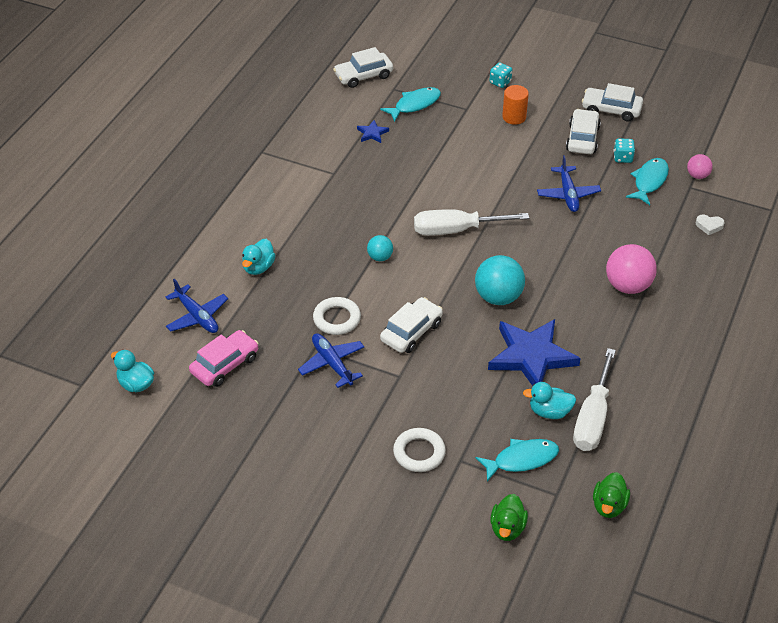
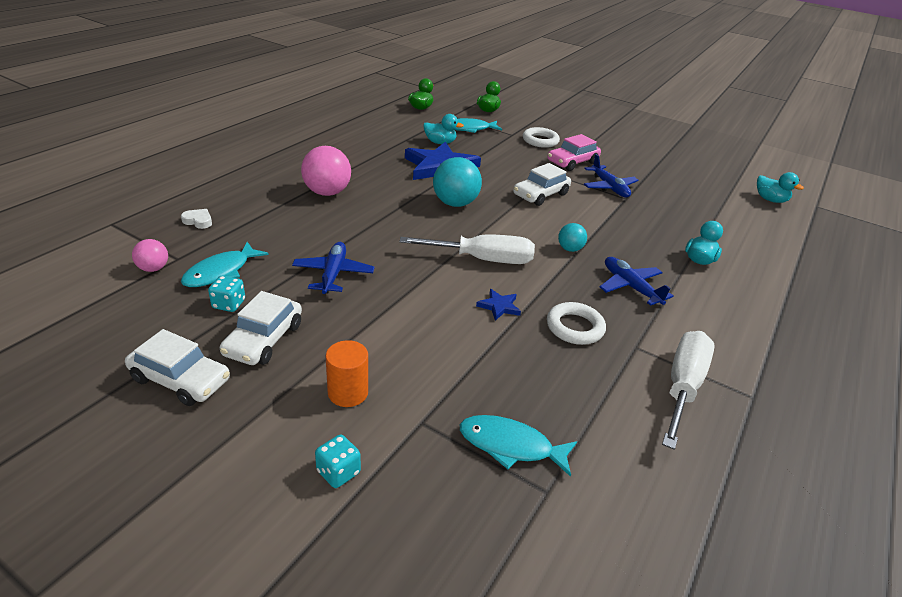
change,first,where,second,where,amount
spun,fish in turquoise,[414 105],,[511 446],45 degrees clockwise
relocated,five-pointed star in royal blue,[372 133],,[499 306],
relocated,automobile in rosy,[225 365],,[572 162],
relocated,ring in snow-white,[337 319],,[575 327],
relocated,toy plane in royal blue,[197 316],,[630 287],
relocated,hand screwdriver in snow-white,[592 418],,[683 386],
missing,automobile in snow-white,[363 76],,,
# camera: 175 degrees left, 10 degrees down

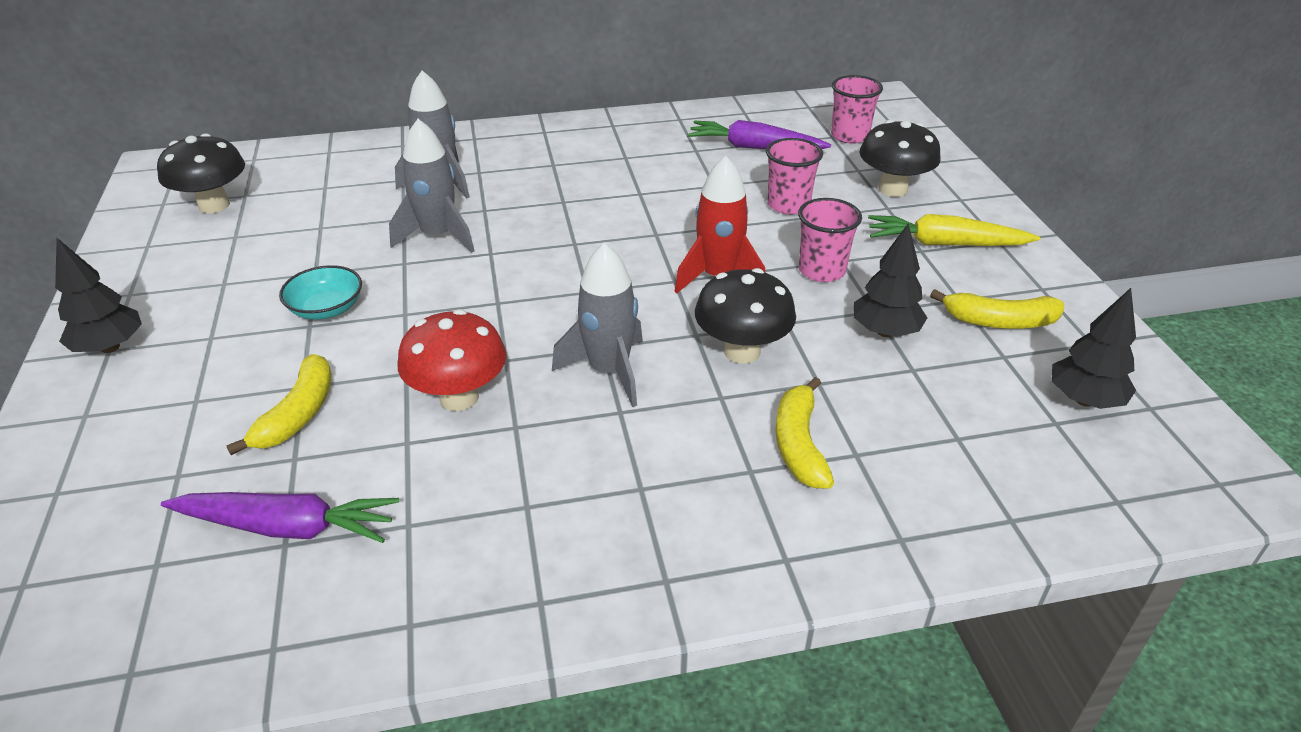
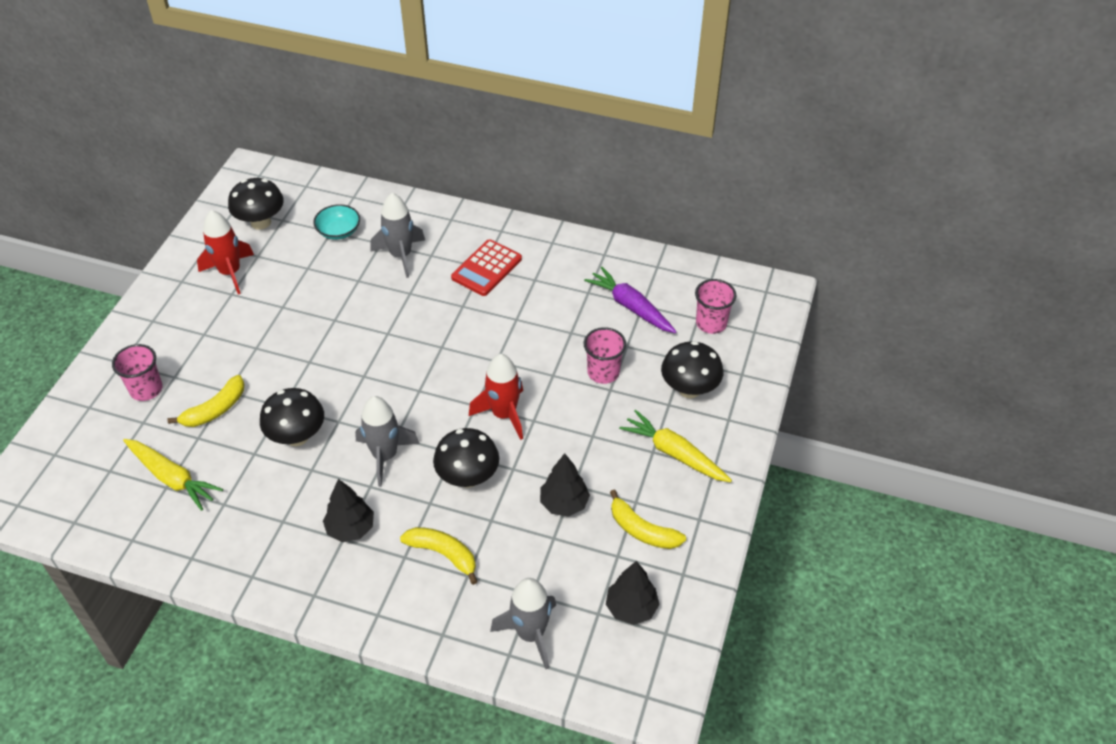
change,first,where,second,where,amount
relocated,beaker in rosy,[821 270],,[146 389],
colour,toy carrot in royal purple,[287 527],toy carrot in bright yellow,[172 478],
appeared,,,toy rocket in crimson,[230 272],
colour,fungus in crimson,[459 397],fungus in black,[297 436],
relocated,serving bowl in turquoise,[326 309],,[338 231],
relocated,toy tree in black,[110 347],,[350 528],
spun,toy banana in bright yellow,[799 444],,[443 554],90 degrees clockwise
appeared,,,pocket calculator in crimson,[486 268],
relocated,toy rocket in ash-grey,[438 236],,[530 634],
# camera: 30 degrees right, 10 degrees up

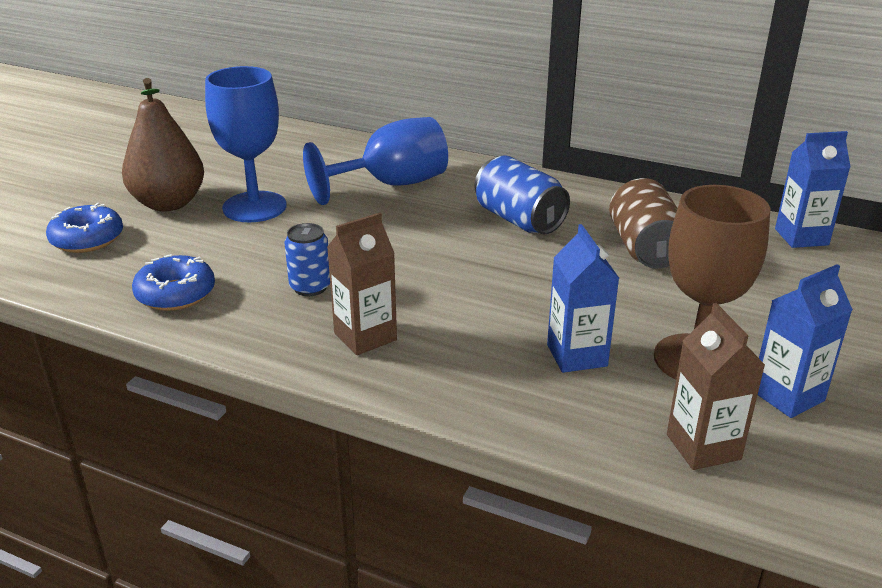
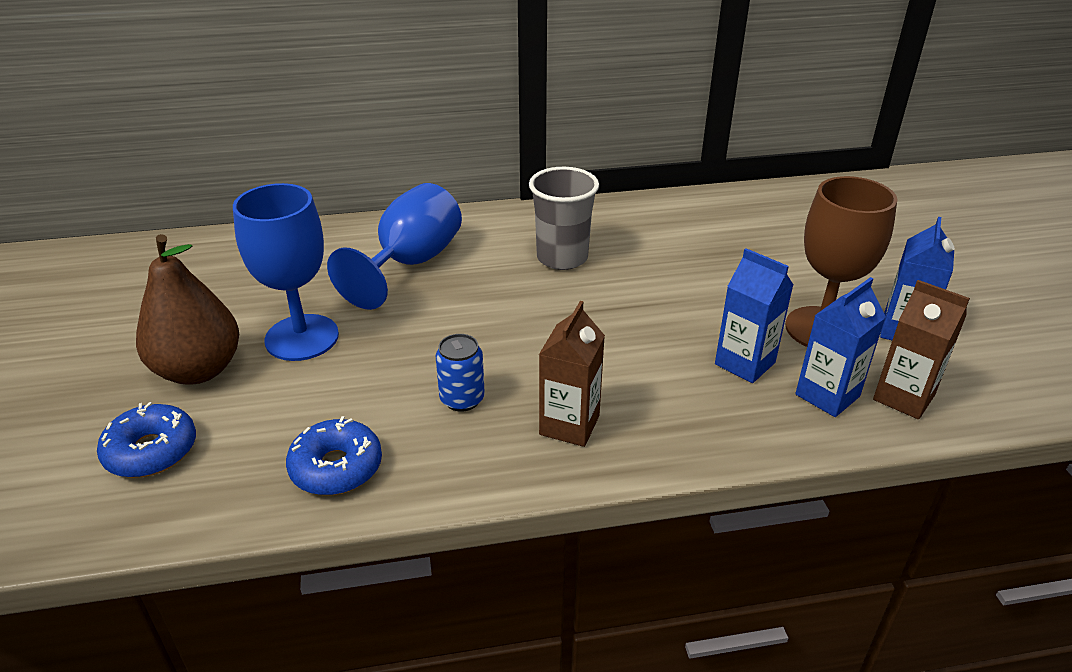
change,first,where,second,where,amount
exchanged,can in royal blue,[519 220],beaker in ash-grey,[562 258],
relocated,carton in royal blue,[801 237],,[827 395],
missing,can in russet,[644 248],,,
# camera: 35 degrees left, 5 degrees up

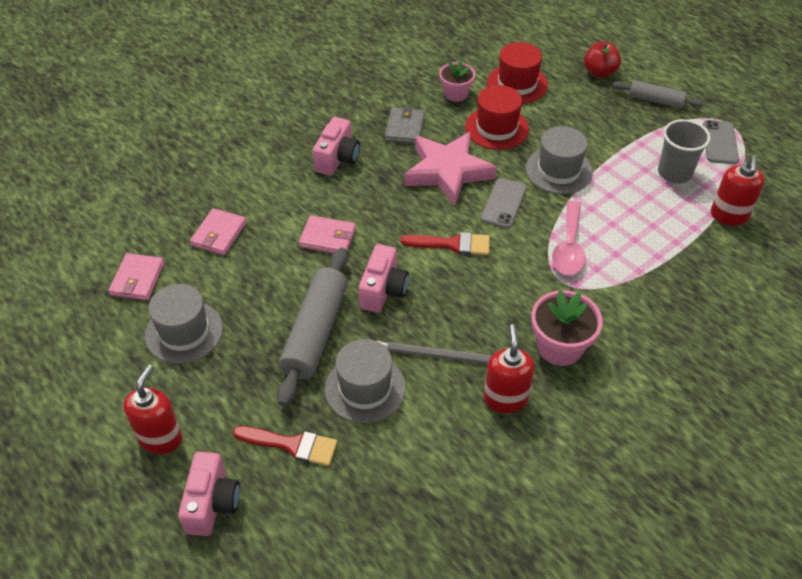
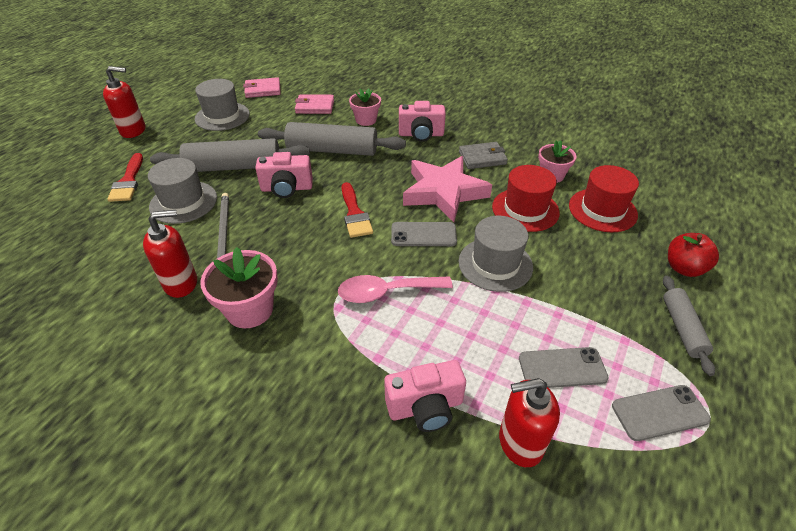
change,first,where,second,where,amount
exchanged,billfold in rosy,[328 238],dough roller in ash-grey,[332 150],
appeared,,,potted plant in rosy,[366 120],
relocated,compact camera in rosy,[212 503],,[425 407],
exchanged,beaker in ash-grey,[674 173],phone in ash-grey,[562 368],
# camera: 70 degrees right, 5 degrees down

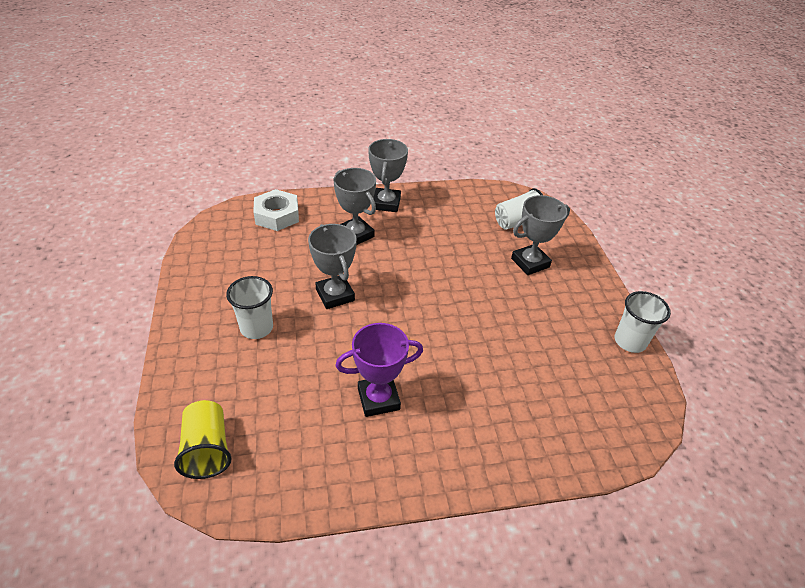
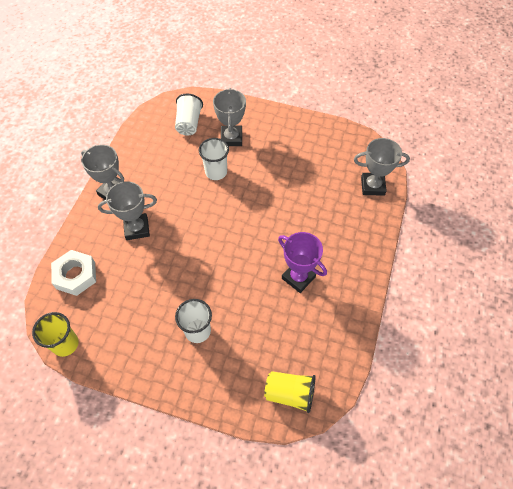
change,first,where,second,where,amount
appeared,,,beaker in bright yellow,[65 344],
relocated,beaker in snow-white,[630 341],,[216 172],
spun,trophy in royal purple,[378 399],,[298 277],60 degrees counterclockwise
relocated,trophy in ash-grey,[335 295],,[372 186],
# camera: 60 degrees left, 15 degrees up

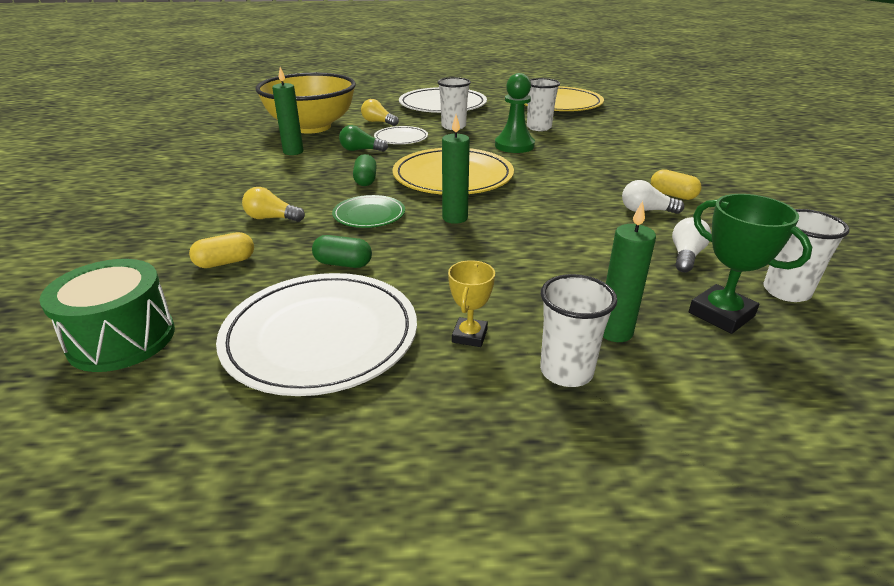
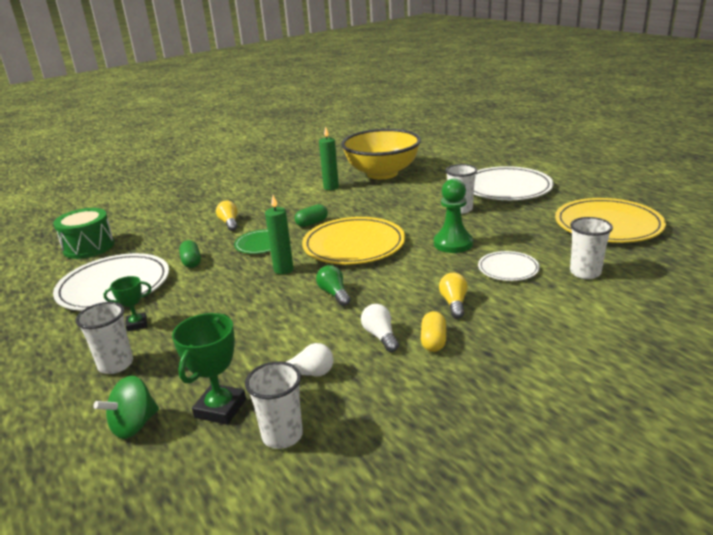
change,first,where,second,where,amount
appeared,,,spinning top in leaf-green,[134 425],
colour,trophy in bright yellow,[469 336],trophy in leaf-green,[137 324],
relocated,lightbulb in leaf-green,[361 150],,[334 294],
relocated,lightbulb in bright yellow,[378 122],,[454 303],
relocated,dinner plate in snow-white,[401 138],,[508 268],
relocated,beaker in snow-white,[539 127],,[585 272],
missing,capsule in bright yellow,[225 262],,,
missing,pillar candle in leaf-green,[615 332],,,
# camera: 60 degrees right, 5 degrees down

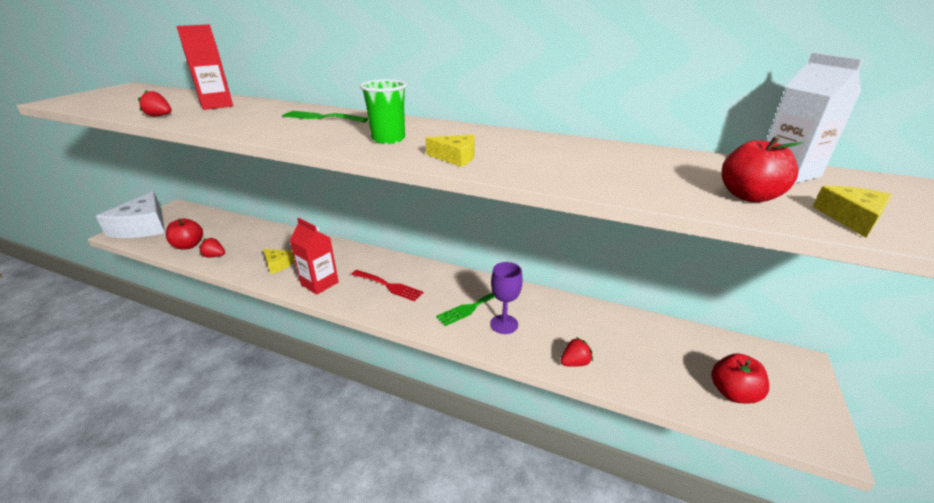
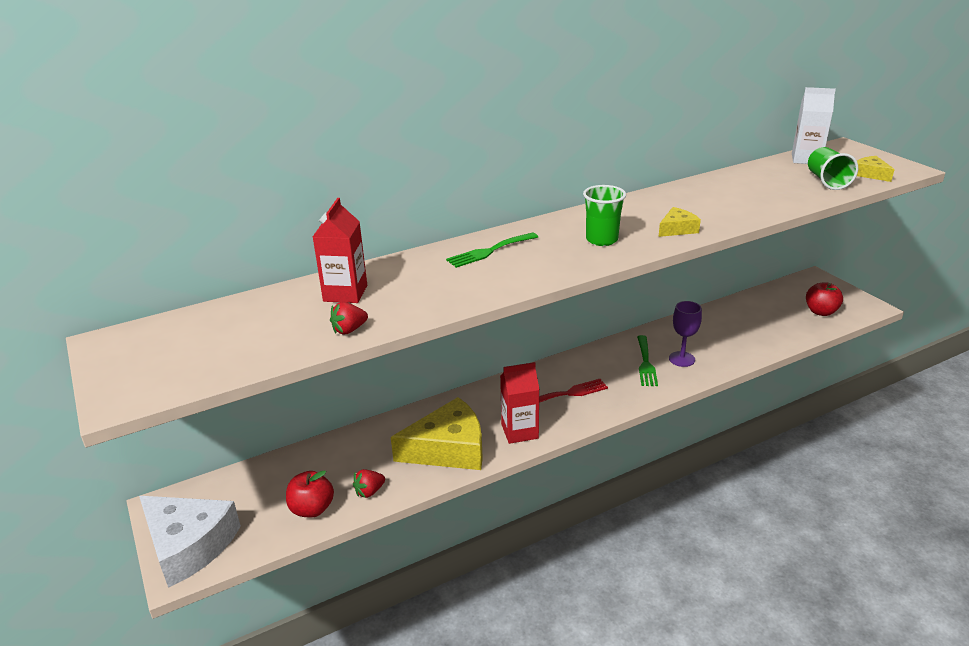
change,first,where,second,where,amount
size,piece of cheese in bright yellow,[278 264],,[448 449],x2.14
exchanged,toy apple in crimson,[748 196],beaker in leaf-green,[827 181],
missing,berry in crimson,[575 363],,,
# camera: 50 degrees left, 0 degrees up

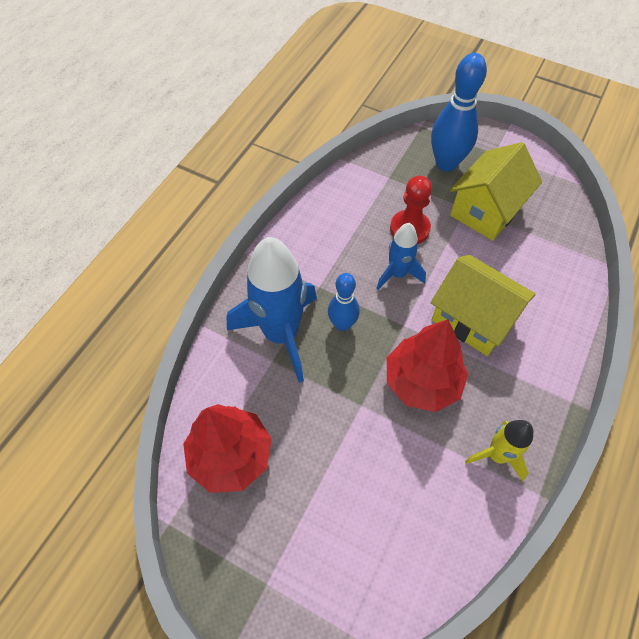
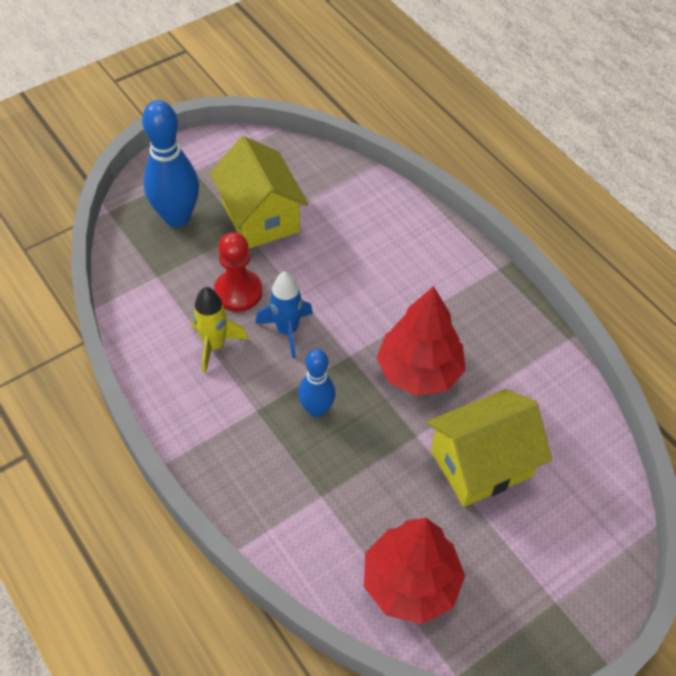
change,first,where,second,where,amount
relocated,toy rocket in bright yellow,[497 455],,[214 345],
relocated,toy house in bright yellow,[473 319],,[481 463],
missing,toy rocket in royal blue,[281 334],,,
# camera: 65 degrees left, 5 degrees down

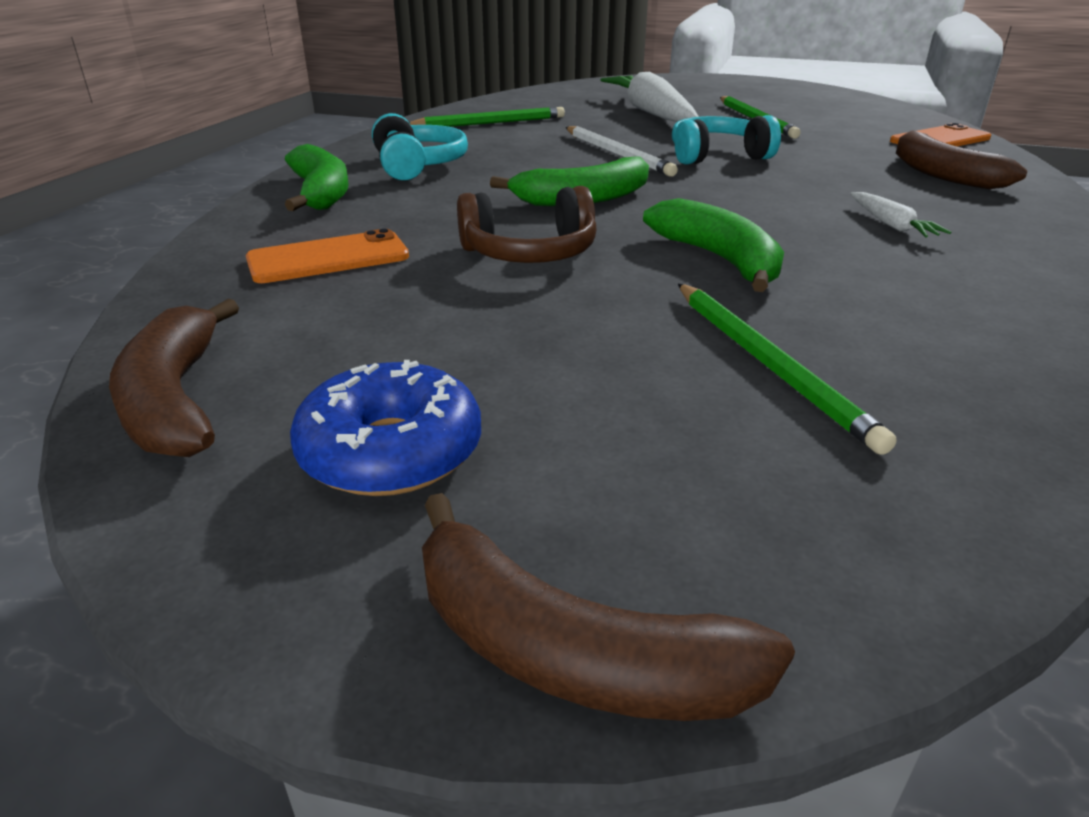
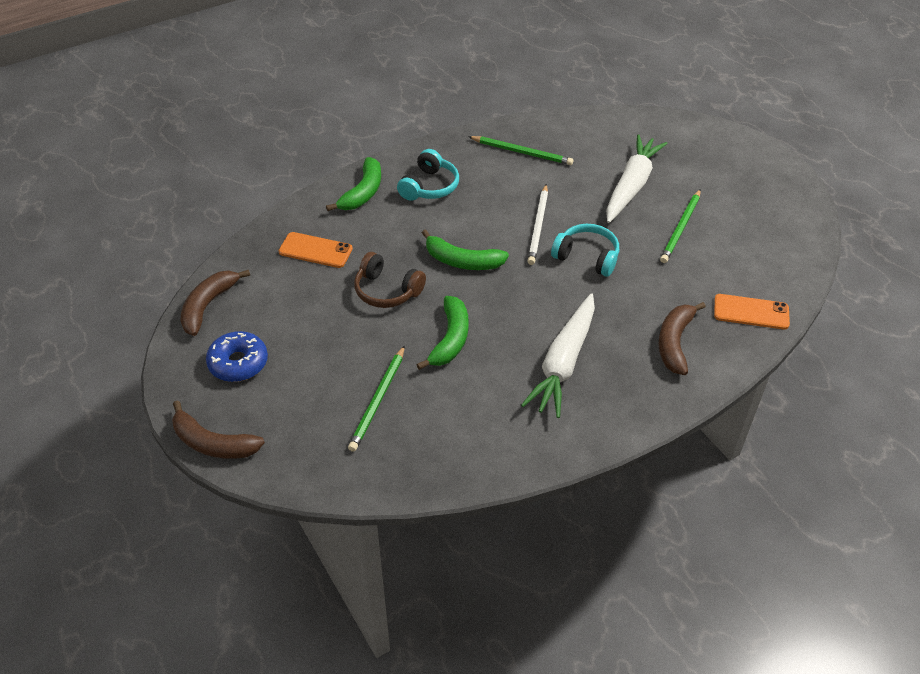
change,first,where,second,where,amount
spun,toy banana in russet,[569 651],,[213 443],45 degrees counterclockwise
size,toy carrot in snow-white,[891 225],,[563 363],x2.31
# camera: 40 degrees right, 15 degrees up

